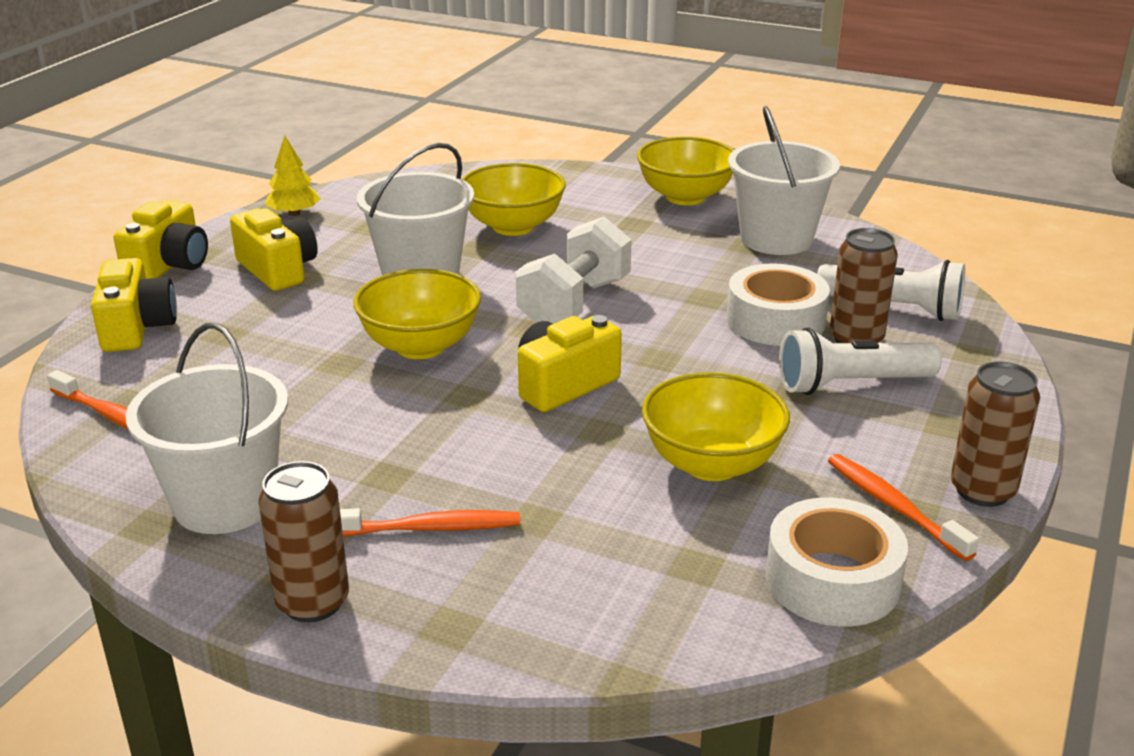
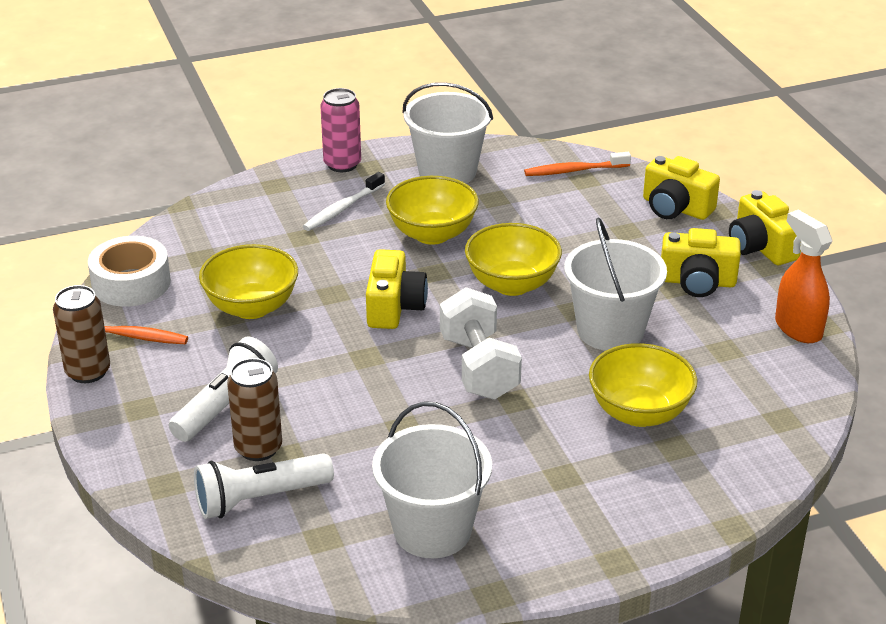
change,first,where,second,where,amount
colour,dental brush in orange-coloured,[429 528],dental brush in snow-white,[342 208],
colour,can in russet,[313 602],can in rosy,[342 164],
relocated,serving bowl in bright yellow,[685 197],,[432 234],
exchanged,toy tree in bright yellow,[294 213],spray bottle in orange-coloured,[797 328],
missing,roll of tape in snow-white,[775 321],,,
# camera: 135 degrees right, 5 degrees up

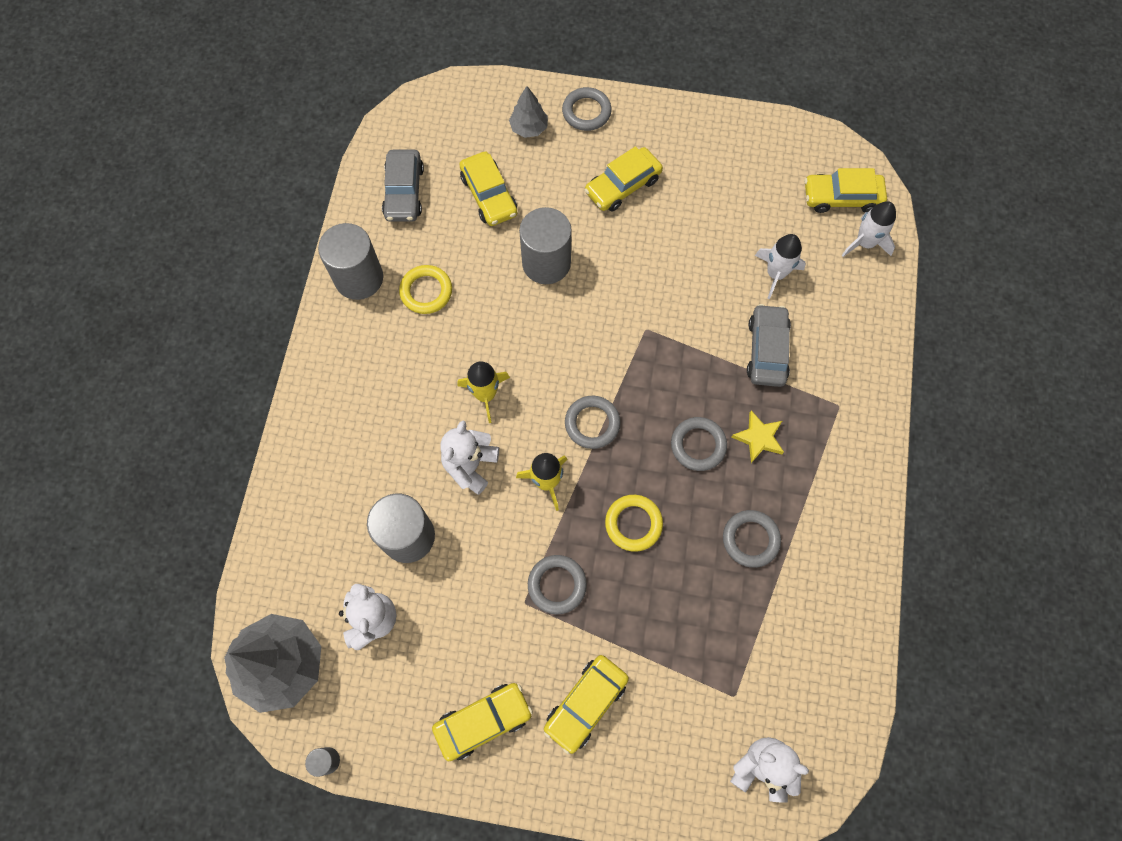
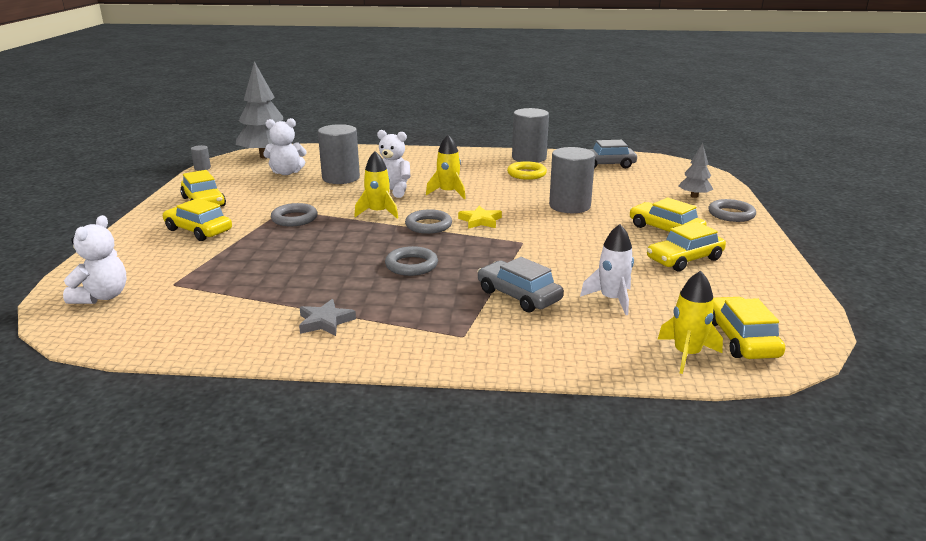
change,first,where,second,where,amount
appeared,,,five-pointed star in ash-grey,[325 322],
relocated,five-pointed star in bright yellow,[758 438],,[480 221],
spun,automobile in ash-grey,[767 350],,[518 295],135 degrees counterclockwise
relocated,automobile in bright yellow,[489 195],,[684 259],
colour,toy rocket in snow-white,[865 243],toy rocket in bright yellow,[686 354],
missing,ring in bright yellow,[633 523],,,
missing,ring in ash-grey,[750 539],,,
# camera: 85 degrees right, 45 degrees down

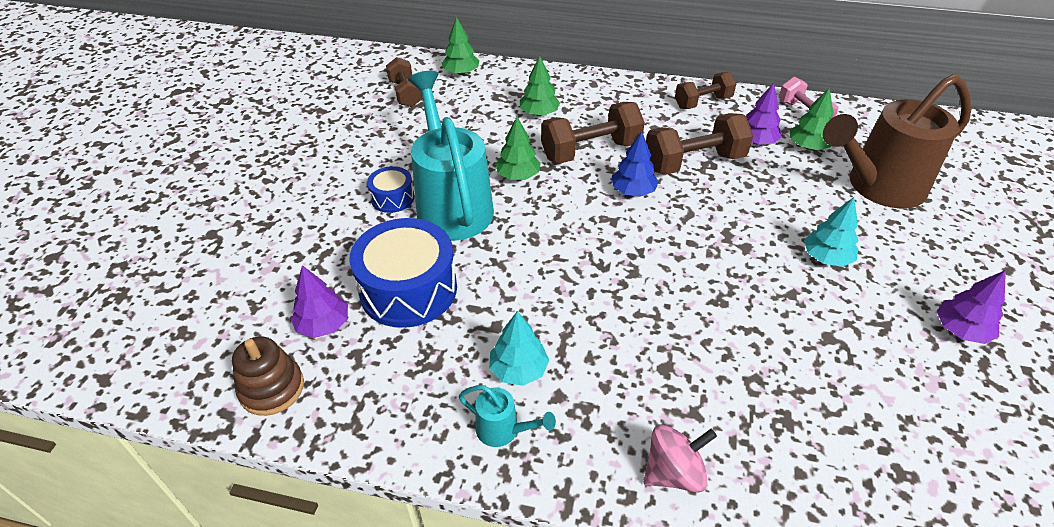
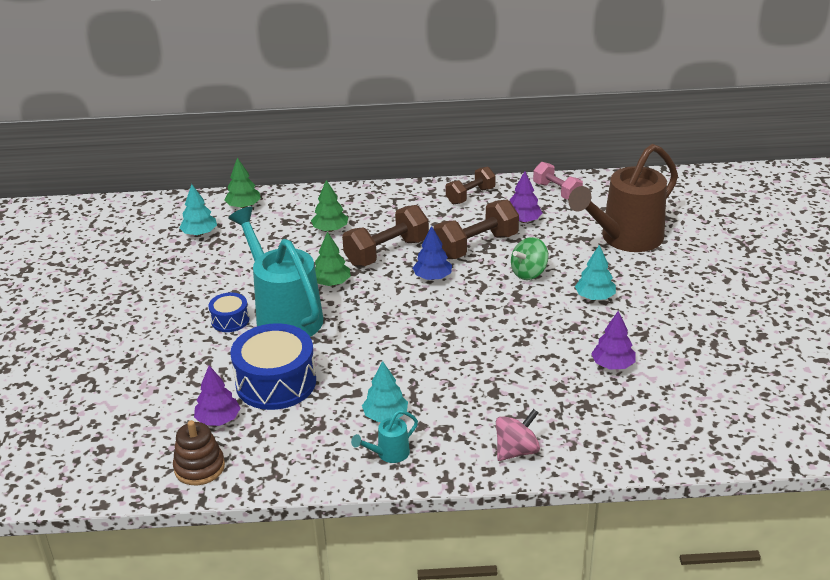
change,first,where,second,where,amount
exchanged,dumbbell in russet,[405 94],toy tree in turquoise,[199 233],
spun,watering can in turquoise,[503 430],,[389 454],135 degrees clockwise
appeared,,,spinning top in leaf-green,[529 273],
relocated,toy tree in royal purple,[960 330],,[612 365],
missing,toy tree in leaf-green,[807 146],,,
# camera: 15 degrees left, 10 degrees down

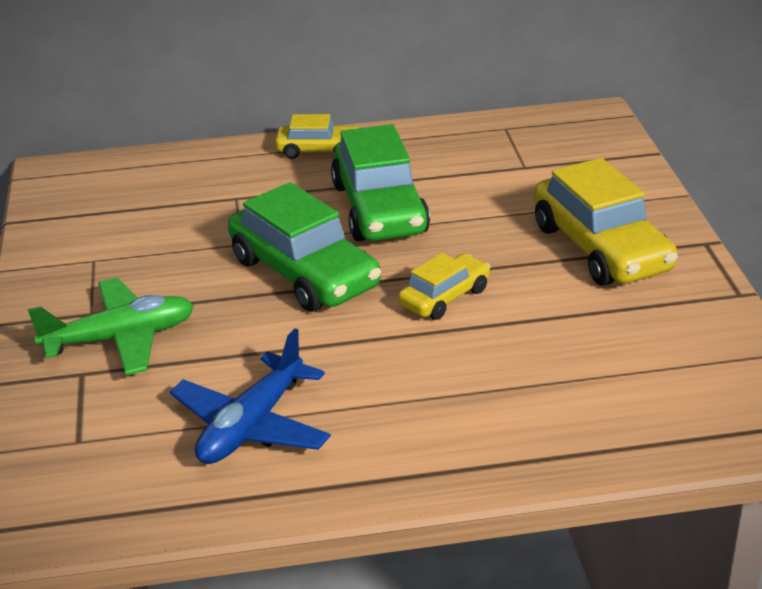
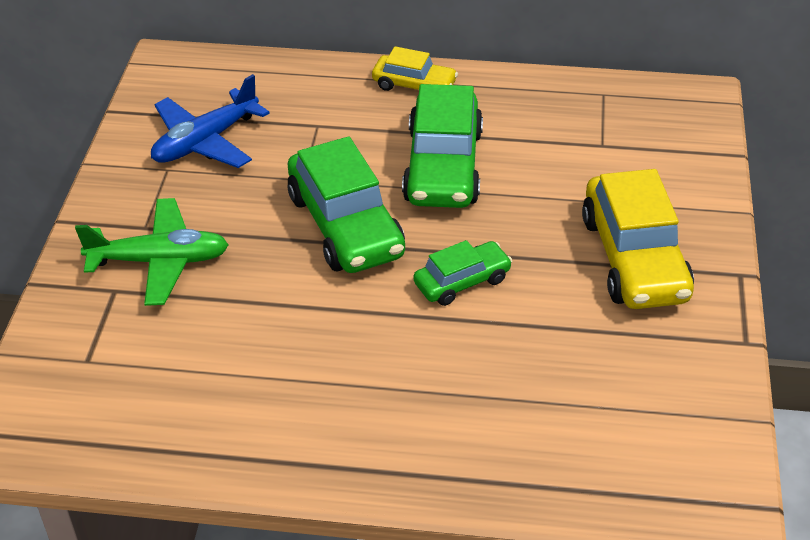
change,first,where,second,where,amount
relocated,toy plane in royal blue,[252 426],,[205 141],
colour,automobile in bright yellow,[444 297],automobile in leaf-green,[462 281],
# camera: 15 degrees right, 10 degrees up

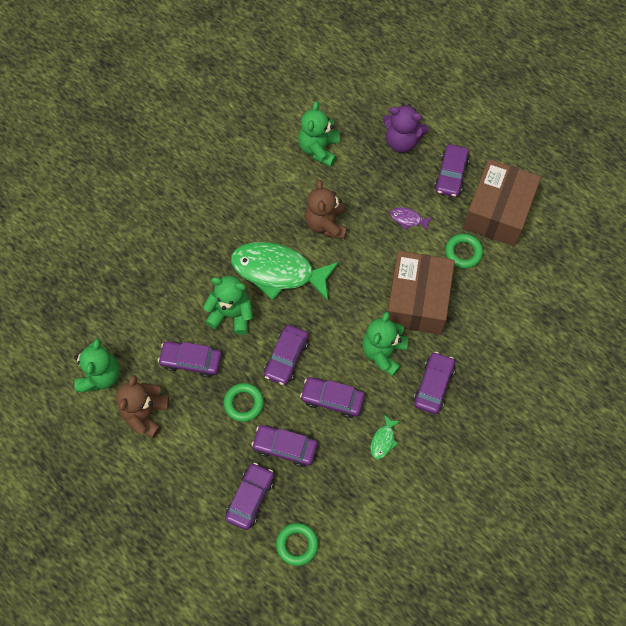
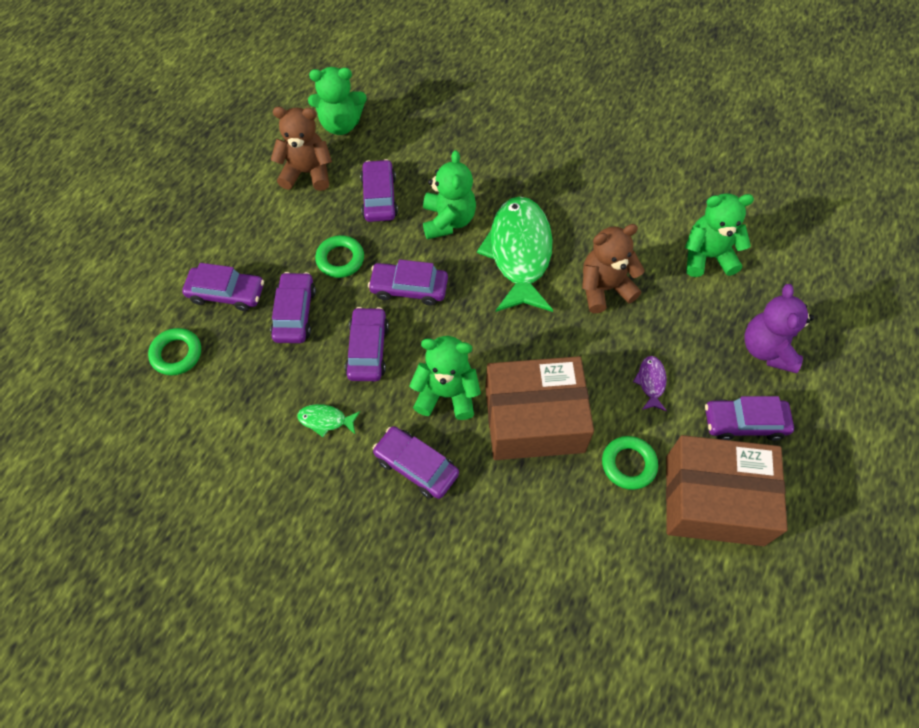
change,first,where,second,where,amount
spun,automobile in royal purple,[433 385],,[416 466],150 degrees counterclockwise
# camera: 75 degrees right, 5 degrees down

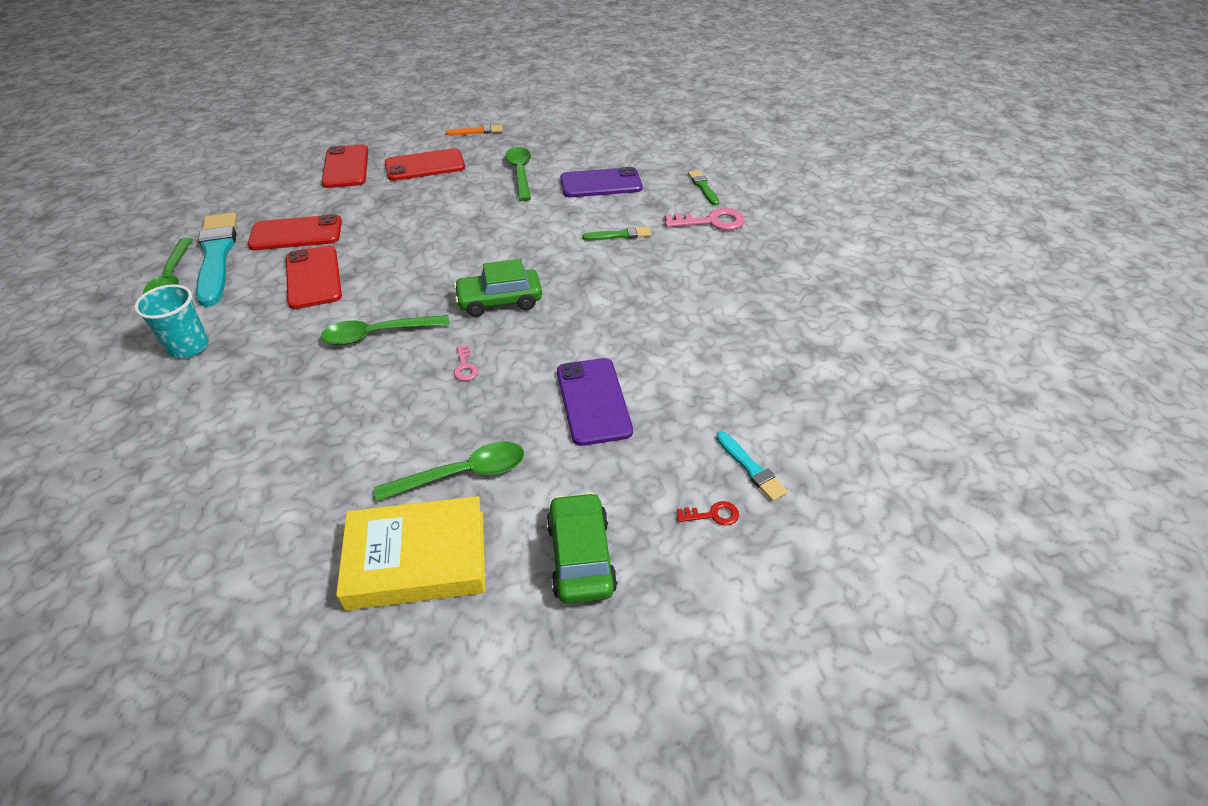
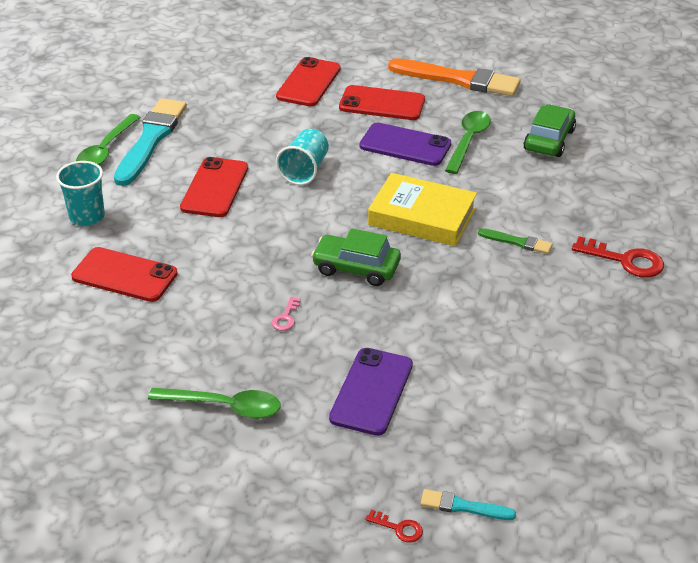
change,first,where,second,where,amount
relocated,phone in crimson,[296 233],,[124 275],
appeared,,,beaker in turquoise,[304 170],
relocated,phone in royal purple,[601 183],,[405 145],
relocated,hardback in bright yellow,[417 559],,[422 217],
size,brush in orange-coloured,[477 131],,[458 79],x2.12
spun,brush in turquoise,[751 468],,[463 507],105 degrees clockwise
relocated,automobile in leaf-green,[581 556],,[549 140],
colour,door key in rosy,[711 222],door key in crimson,[625 260],
missing,spoon in leaf-green,[378 334],,,
missing,brush in leaf-green,[703 187],,,
# camera: 30 degrees right, 5 degrees down

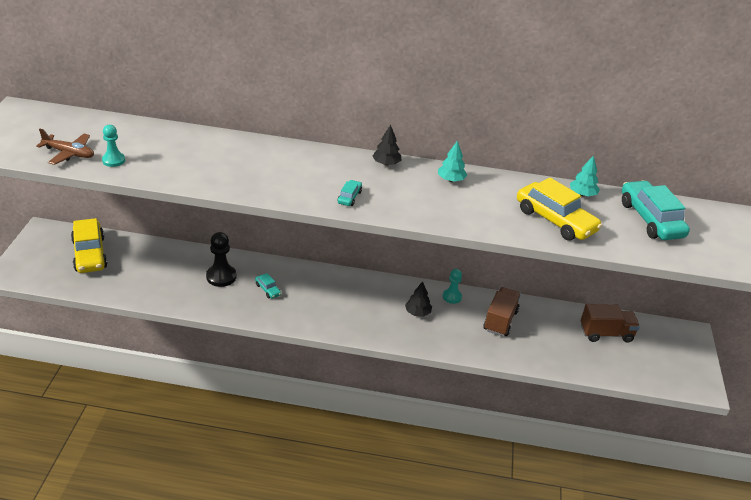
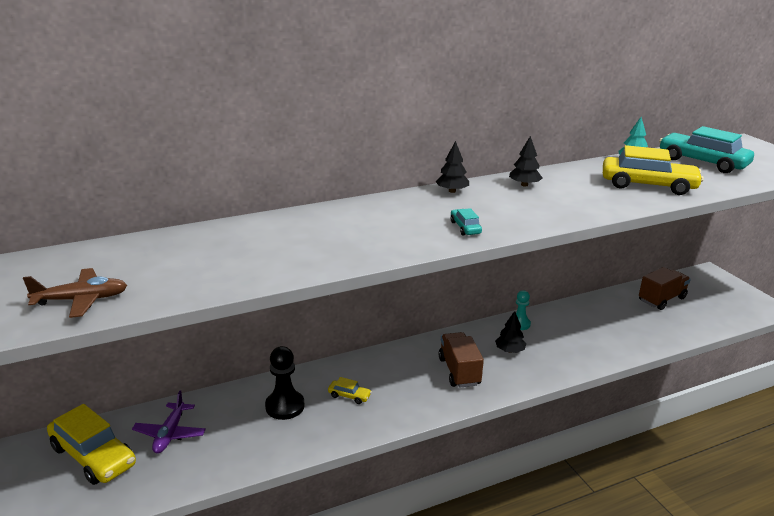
change,first,where,second,where,amount
appeared,,,toy plane in royal purple,[170 434],
colour,automobile in turquoise,[268 290],automobile in bright yellow,[349 396],
relocated,toy truck in russet,[500 320],,[459 371],
colour,toy tree in turquoise,[451 180],toy tree in black,[524 185],
missing,game pawn in turquoise,[113 160],,,
# camera: 30 degrees left, 10 degrees down

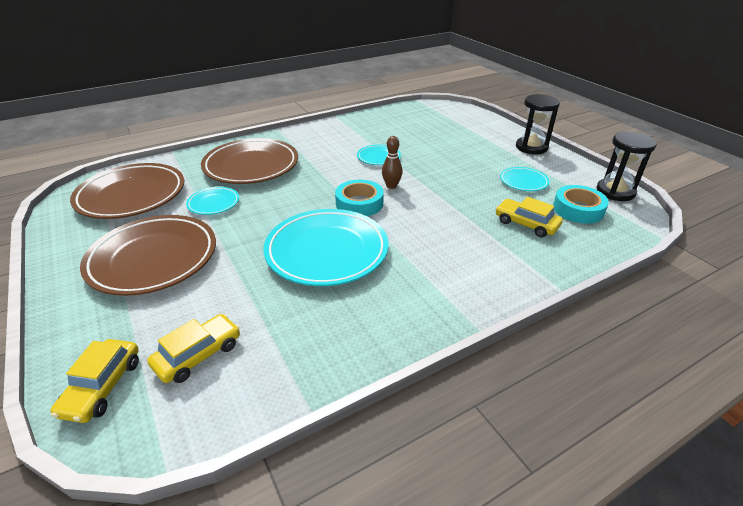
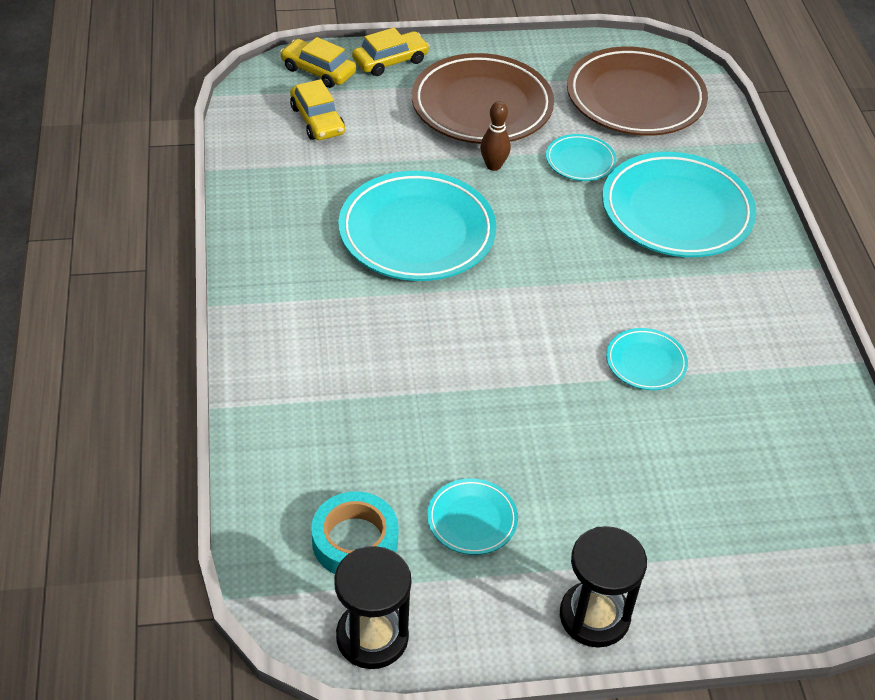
change,first,where,second,where,amount
relocated,automobile in bright yellow,[526 224],,[390 61],
relocated,bowling pin in russet,[391 186],,[493 166],
colour,dinner plate in russet,[251 166],dinner plate in turquoise,[676 211],
missing,roll of tape in turquoise,[359 203],,,
# camera: 110 degrees right, 10 degrees up

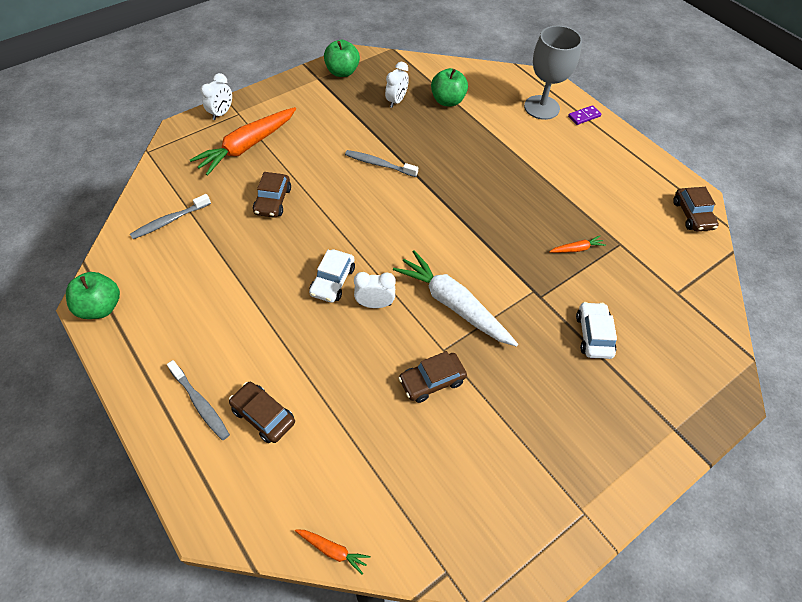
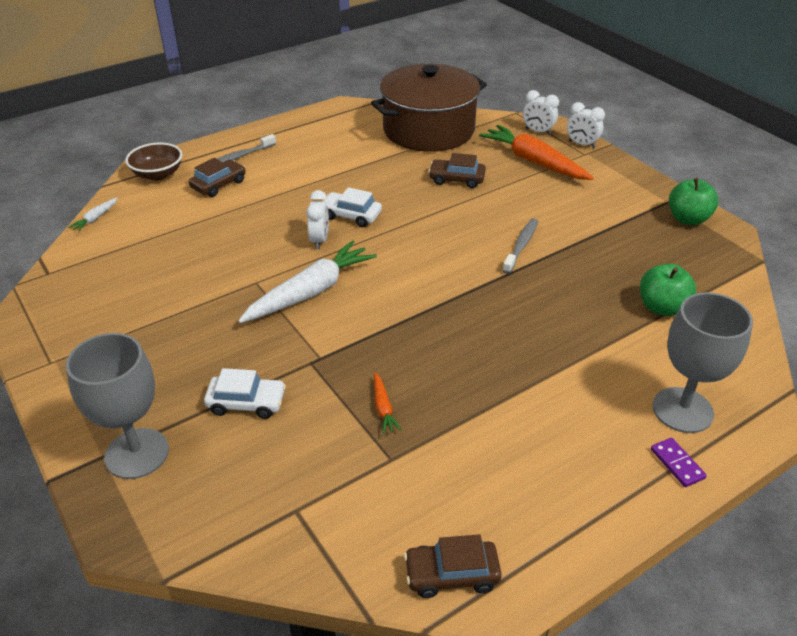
change,first,where,second,where,amount
appeared,,,chalice in ash-grey,[137 453],
colour,toy carrot in orange-coloured,[332 550],toy carrot in snow-white,[95 218],
appeared,,,serving bowl in russet,[158 174],
exchanged,dental brush in ash-grey,[170 221],stockpot in russet,[428 130],
relocated,bedside clock in snow-white,[396 101],,[538 132],
missing,toy apple in leaf-green,[101 307],,,
missing,automobile in russet,[432 381],,,
# camera: 95 degrees right, 15 degrees down

